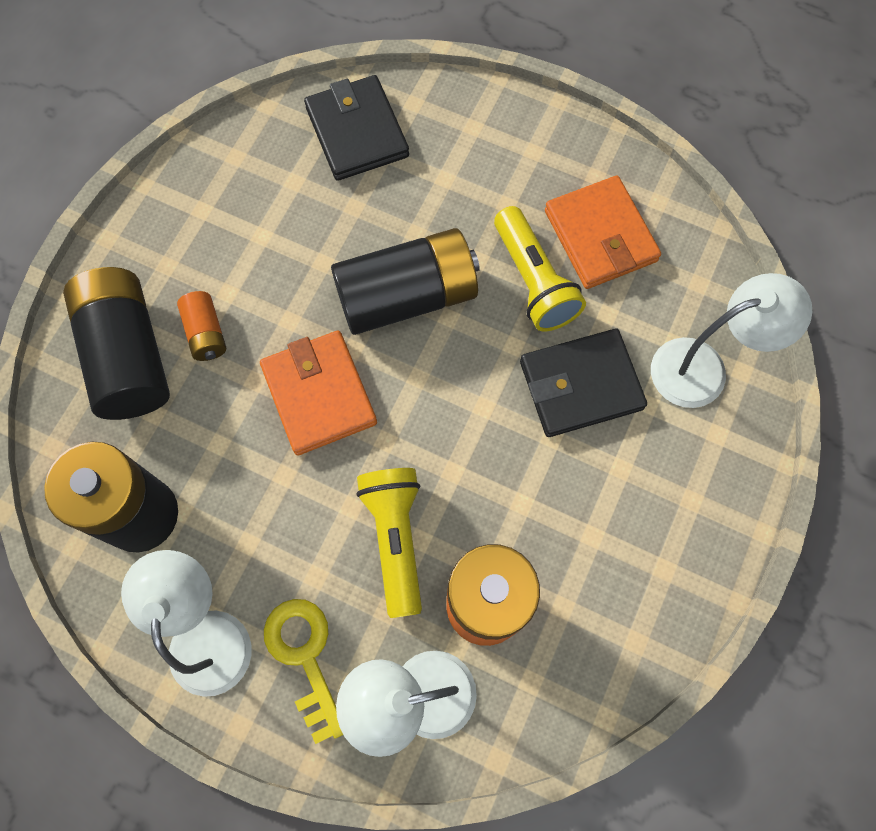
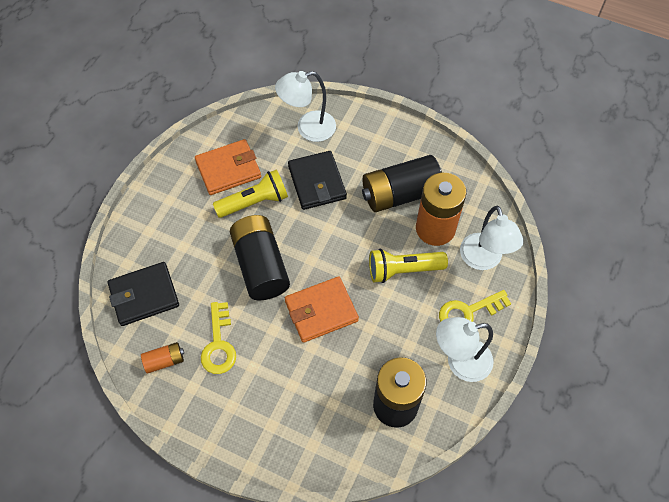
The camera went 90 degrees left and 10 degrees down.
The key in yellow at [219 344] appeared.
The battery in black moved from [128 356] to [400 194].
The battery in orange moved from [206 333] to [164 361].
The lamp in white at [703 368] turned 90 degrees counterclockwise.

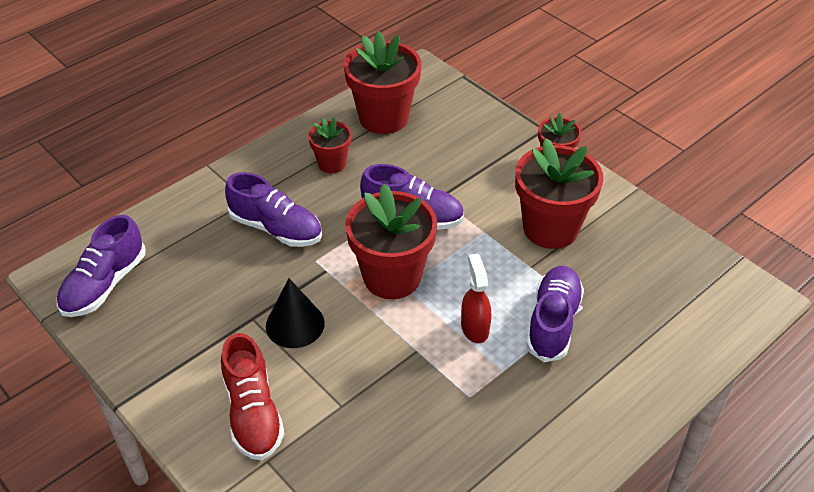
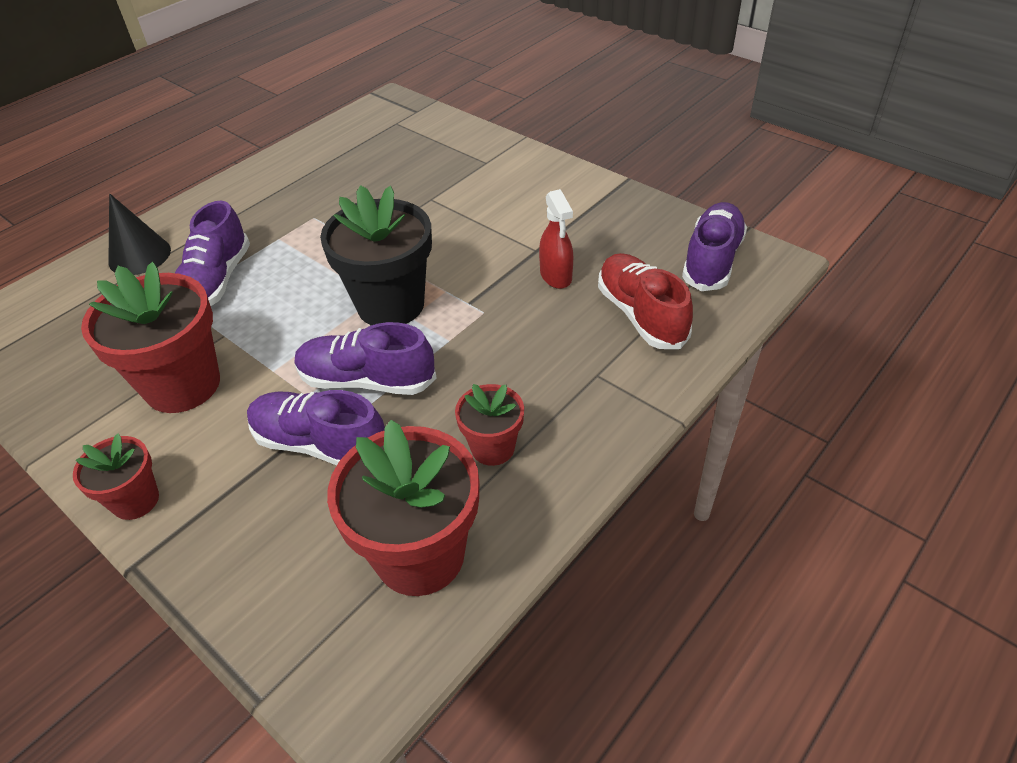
The camera went 175 degrees right and 0 degrees up.
The shoe in red moved from [253 413] to [641 315].
The shoe in purple moved from [276 228] to [320 444].
The cone in black moved from [295 324] to [139 256].
The spray bottle in red moved from [474 327] to [556 276].
The flower pot in red at [392 277] became the flower pot in black at [390 305].

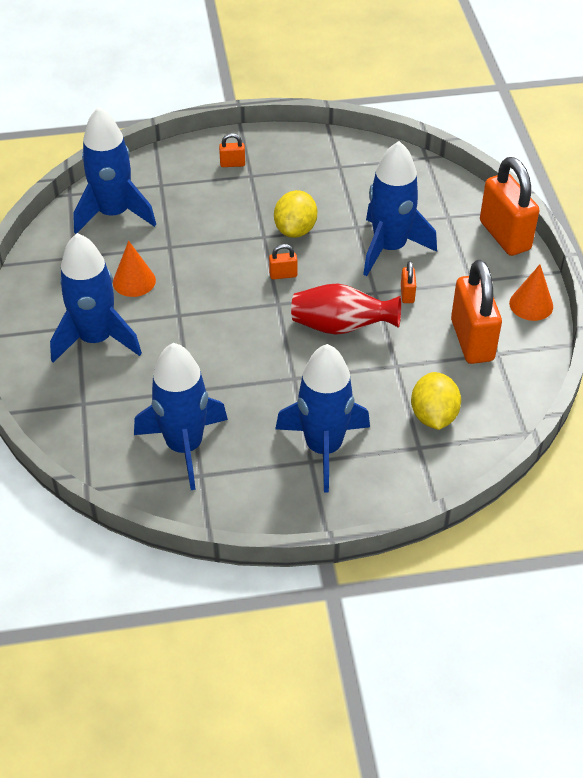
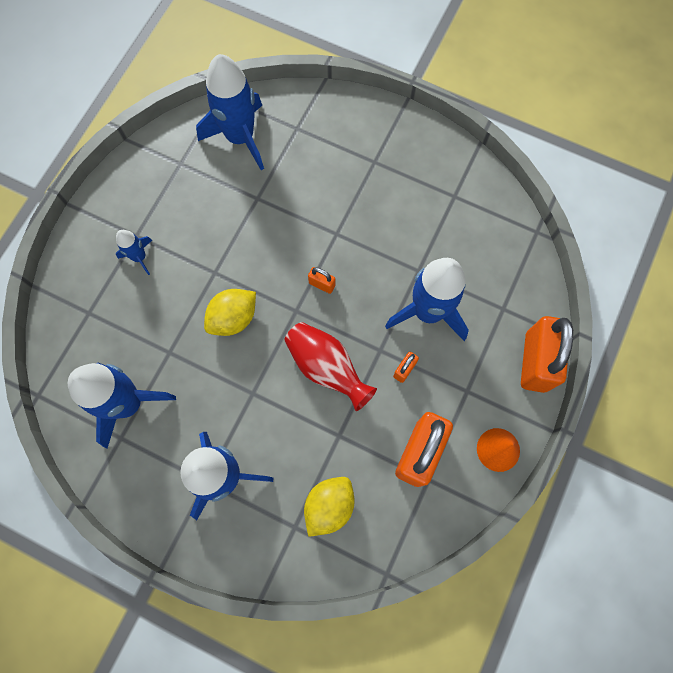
The camera went 35 degrees right and 25 degrees up.
The cone in orange at [134 281] disappeared.
The padlock in orange at [232 164] disappeared.
The lemon in yellow moved from [295 230] to [233 318].
The rocket in blue at [96 339] changed to 0.48 times the size.

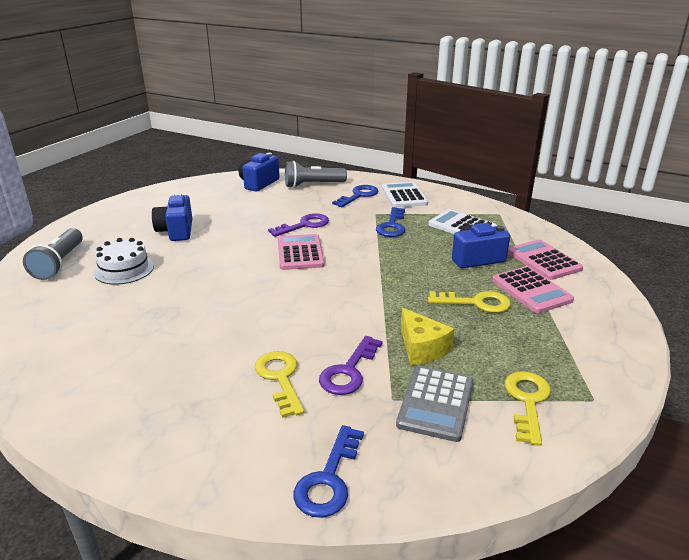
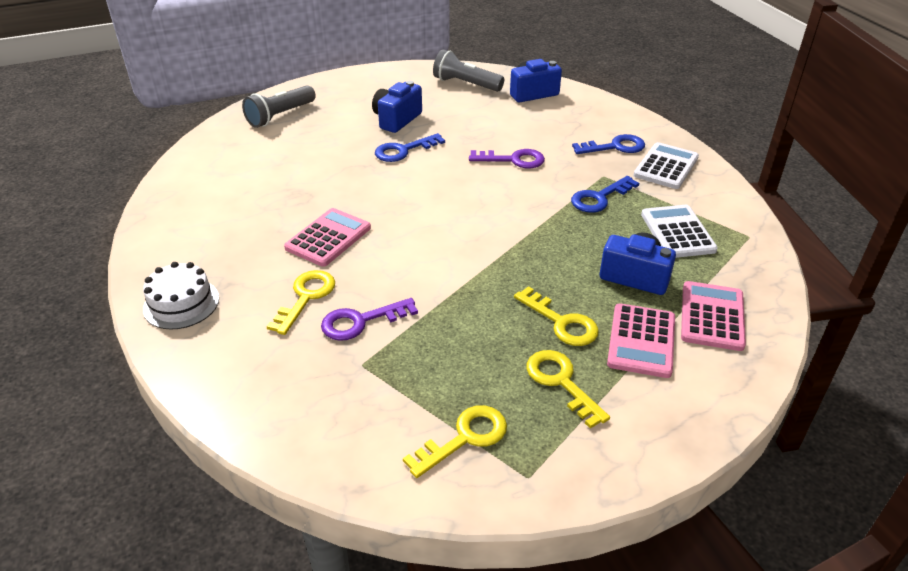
The camera went 40 degrees right and 10 degrees up.
The calculator in grey at [436 403] disappeared.
The cheese in yellow at [421 348] disappeared.
The key in yellow at [561 382] appeared.
The cake in white moved from [124 269] to [181 303].
The calculator in pink moved from [300 253] to [328 238].
The flashlight in grey moved from [312 185] to [465 84].
The key in blue moved from [328 479] to [404 150].

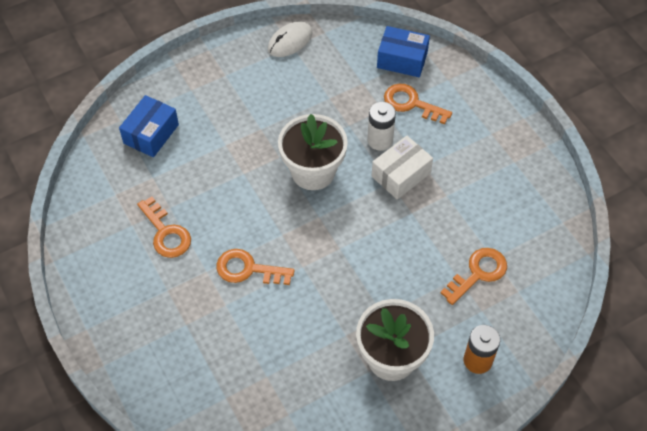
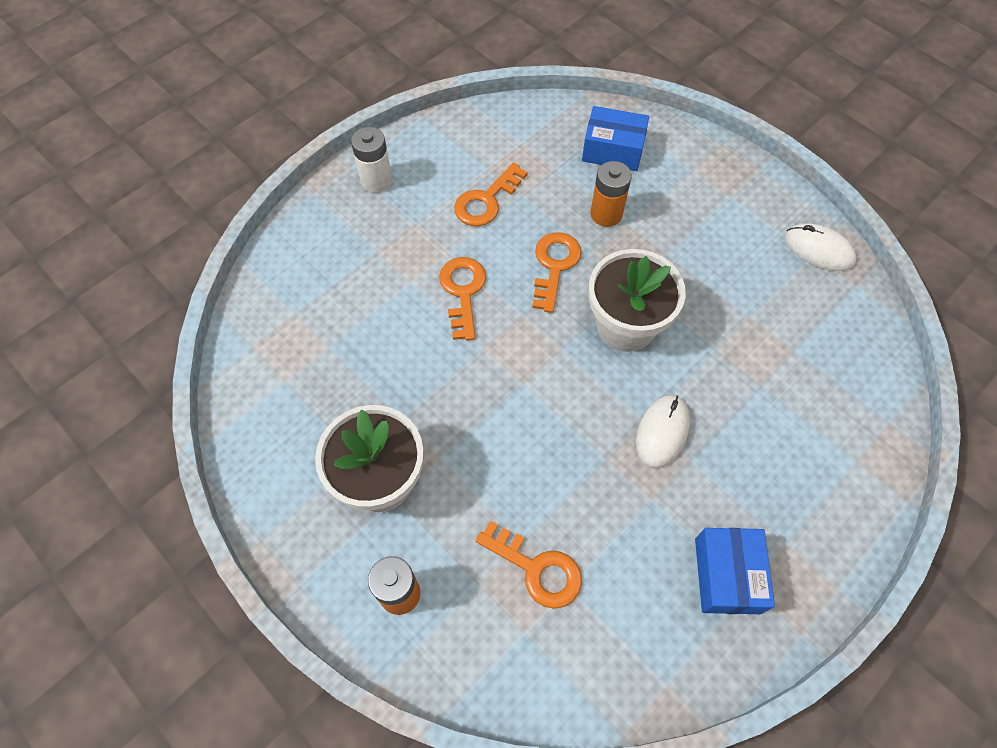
The camera went 75 degrees right and 5 degrees up.
The battery in orange at [606 214] appeared.
The battery in white moved from [380 140] to [376 181].
The box in blue moved from [402 60] to [727 575].
The key in orange moved from [411 103] to [554 266].
The box in white at [401 175] was replaced by the mouse in white at [662 432].

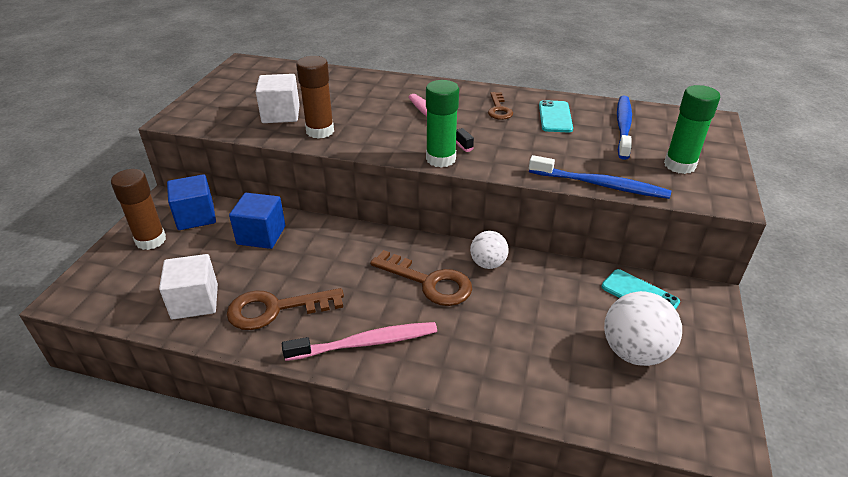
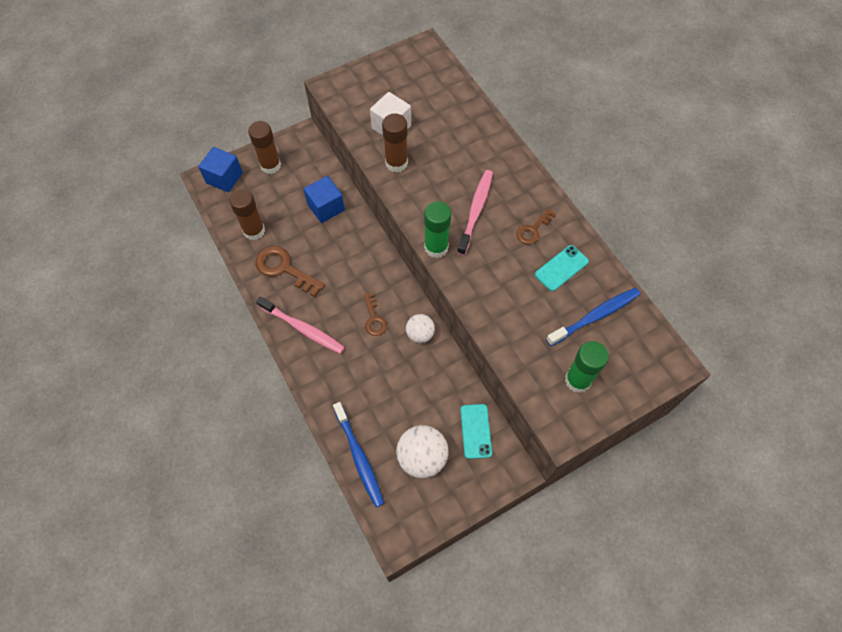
The camera went 45 degrees right and 25 degrees up.
The cube in blue moved from [196 216] to [224 178].
The toothbrush in blue moved from [600 185] to [359 457].
The cube in white at [195 301] was replaced by the glue stick in brown at [254 231].
The key in brown at [429 282] changed to 0.60 times the size.

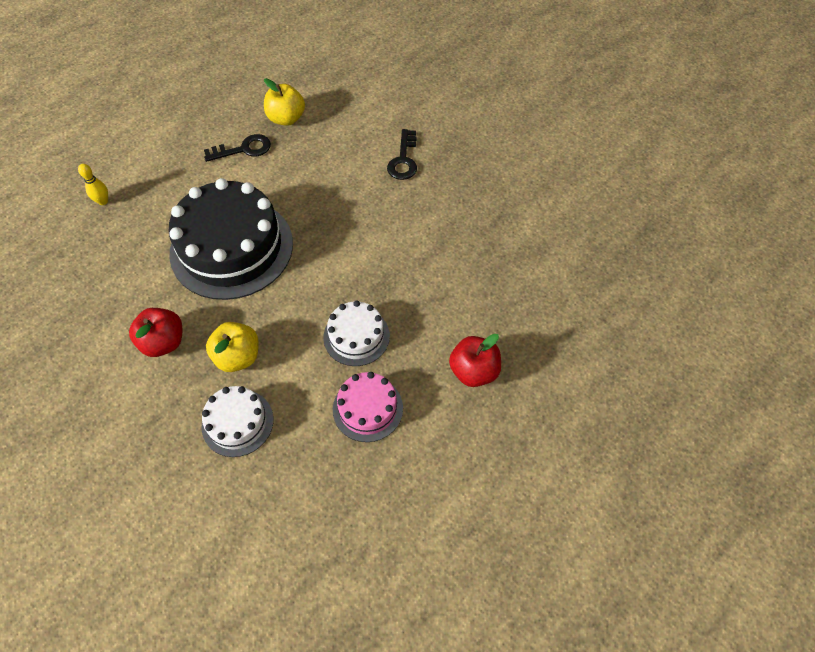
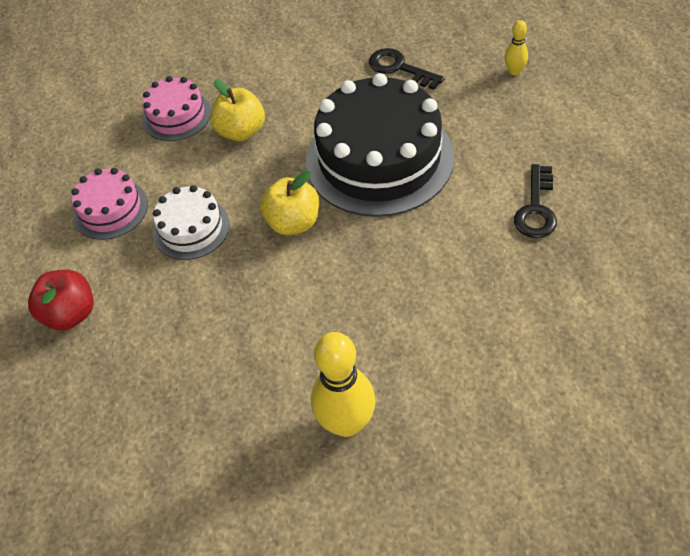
The camera went 125 degrees right and 5 degrees down.
The apple in red at [163 342] disappeared.
The bowling pin in yellow at [346 423] appeared.
The apple in yellow moved from [286 118] to [293 222].
The key in black moved from [403 160] to [399 68].
The cake in white at [237 422] became the cake in pink at [176 115].

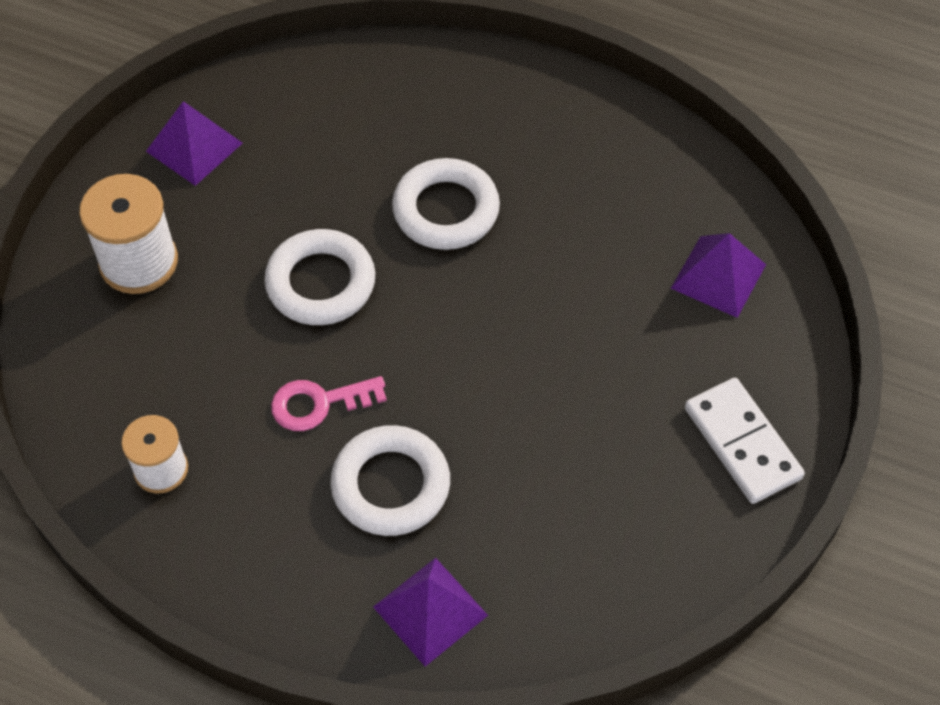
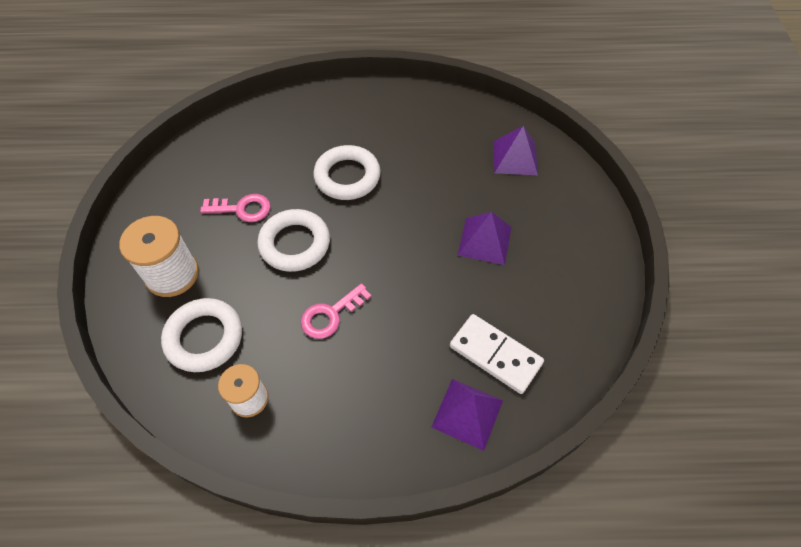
The camera went 25 degrees left and 0 degrees up.
The key in pink at [242 209] appeared.
The pyramid in purple moved from [194 147] to [485 240].
The ring in white moved from [391 485] to [204 338].
The domino in white moved from [742 443] to [495 354].

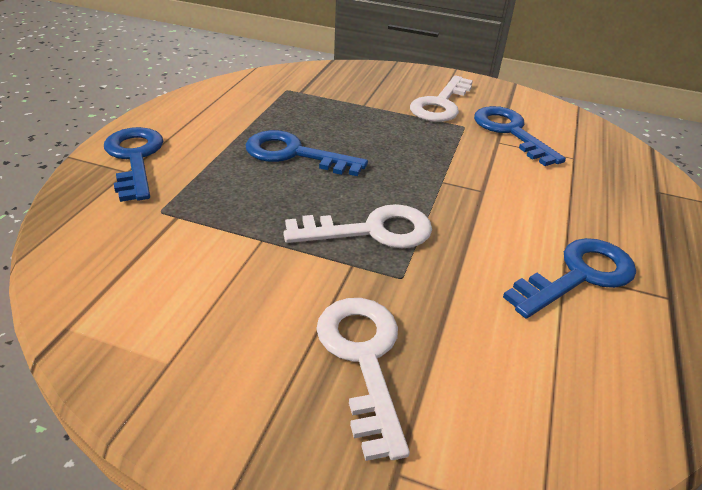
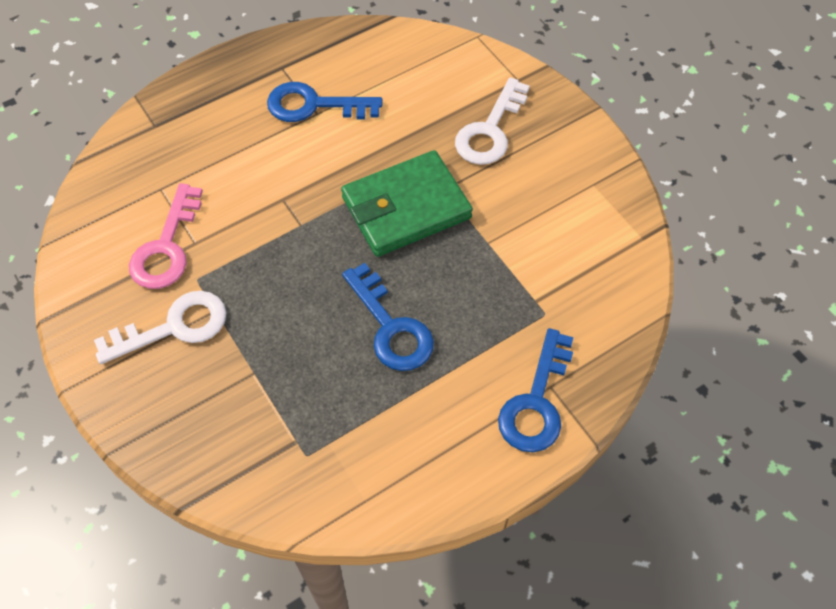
The camera went 140 degrees left and 20 degrees up.
The key in white at [371 231] was replaced by the wallet in green at [406 208].
The key in blue at [511 132] became the key in pink at [166 246].

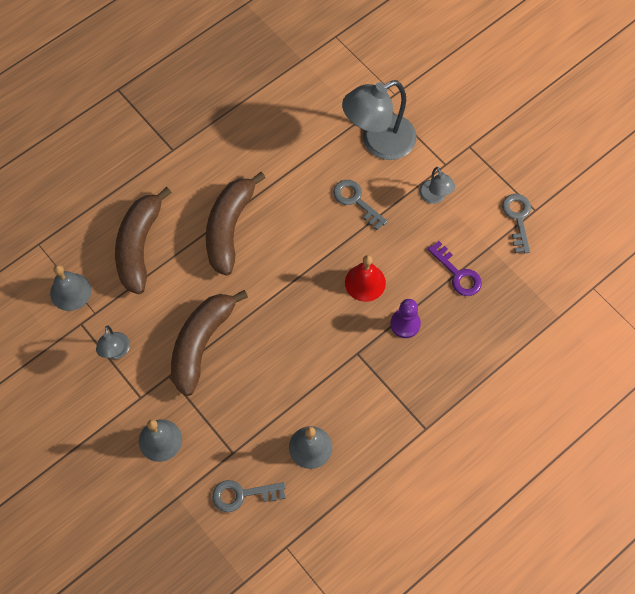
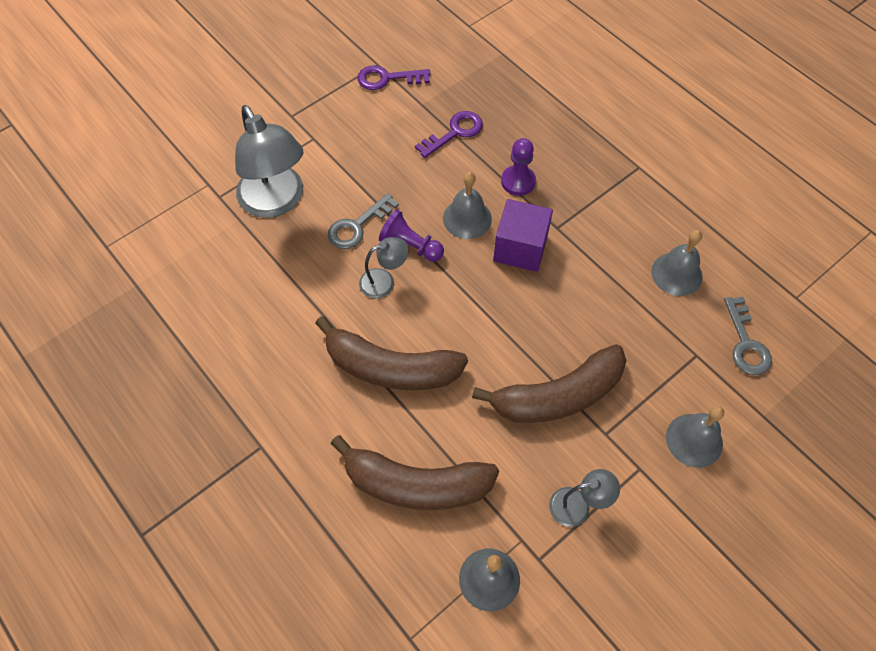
The camera went 90 degrees left and 5 degrees down.
The pawn in purple at [410 245] appeared.
The cube in purple at [520 248] appeared.
The lamp in grey moved from [434 197] to [384 281].
The bell in red at [365 282] became the bell in grey at [467 218].
The key in grey at [517 218] became the key in purple at [387 78].
The banana in brown at [201 343] turned 45 degrees counterclockwise.

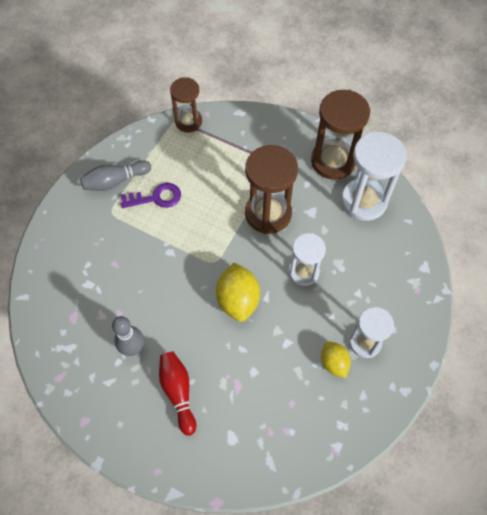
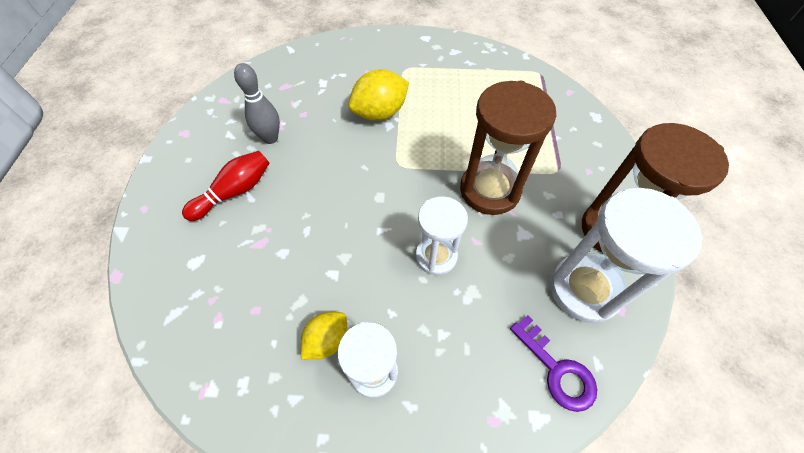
The camera went 65 degrees right and 5 degrees down.
The bowling pin in grey at [115 181] disappeared.
The hourglass in brown at [188 121] disappeared.
The key in purple moved from [156 198] to [557 370].
The lemon in yellow moved from [238 300] to [380 113].

